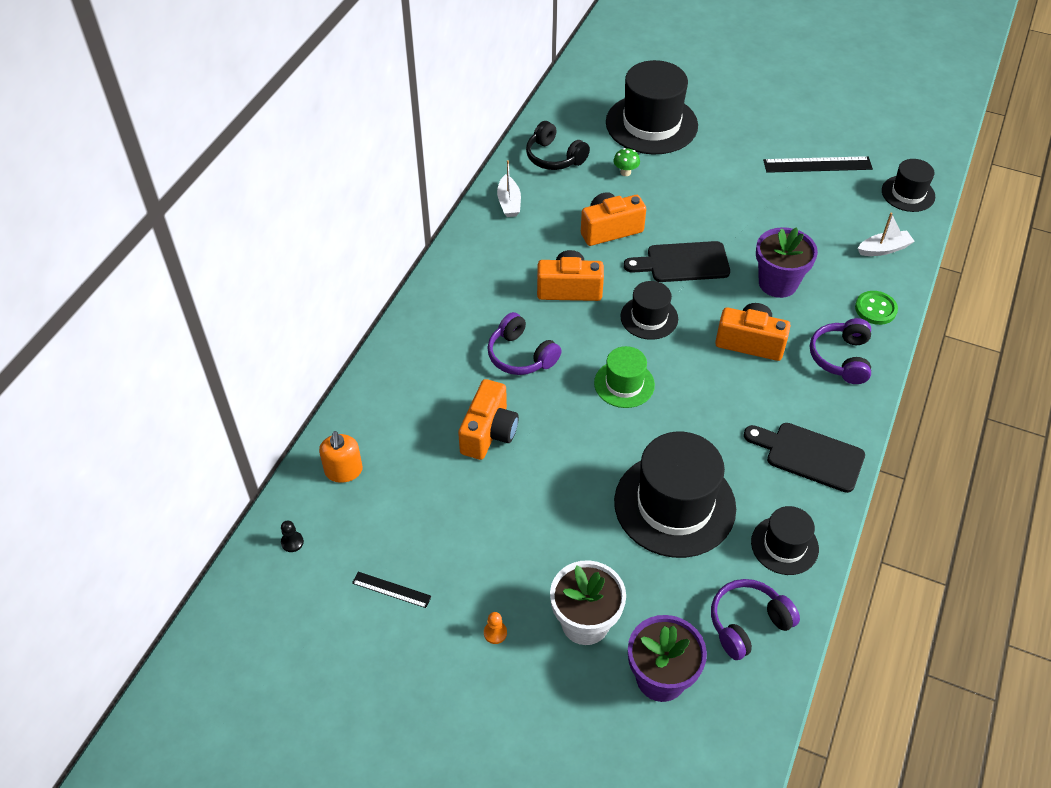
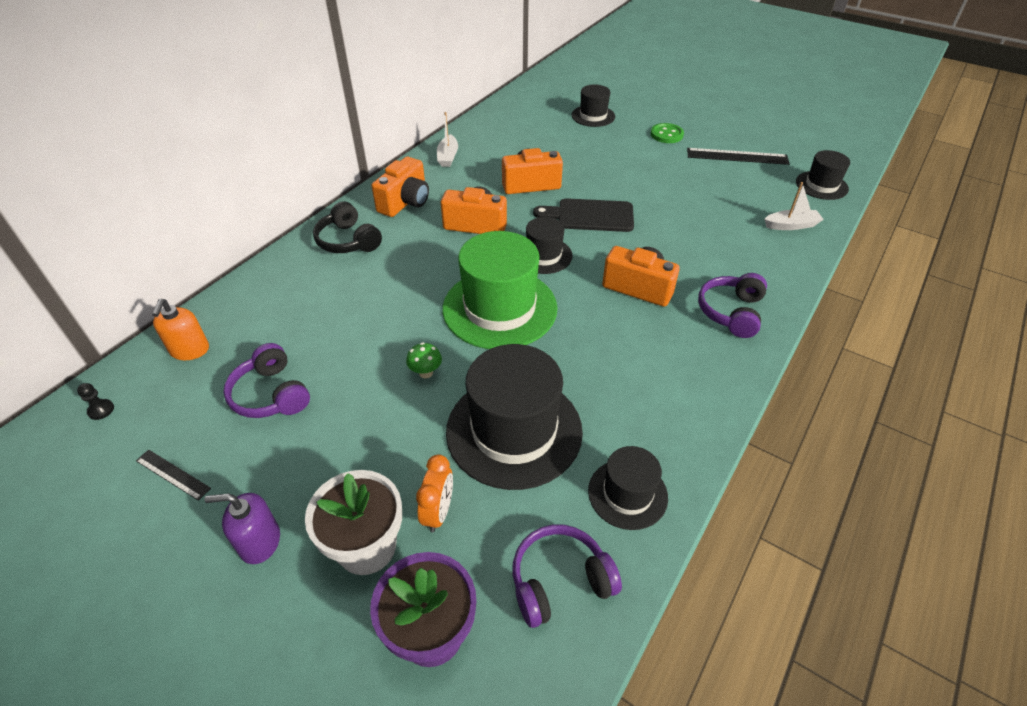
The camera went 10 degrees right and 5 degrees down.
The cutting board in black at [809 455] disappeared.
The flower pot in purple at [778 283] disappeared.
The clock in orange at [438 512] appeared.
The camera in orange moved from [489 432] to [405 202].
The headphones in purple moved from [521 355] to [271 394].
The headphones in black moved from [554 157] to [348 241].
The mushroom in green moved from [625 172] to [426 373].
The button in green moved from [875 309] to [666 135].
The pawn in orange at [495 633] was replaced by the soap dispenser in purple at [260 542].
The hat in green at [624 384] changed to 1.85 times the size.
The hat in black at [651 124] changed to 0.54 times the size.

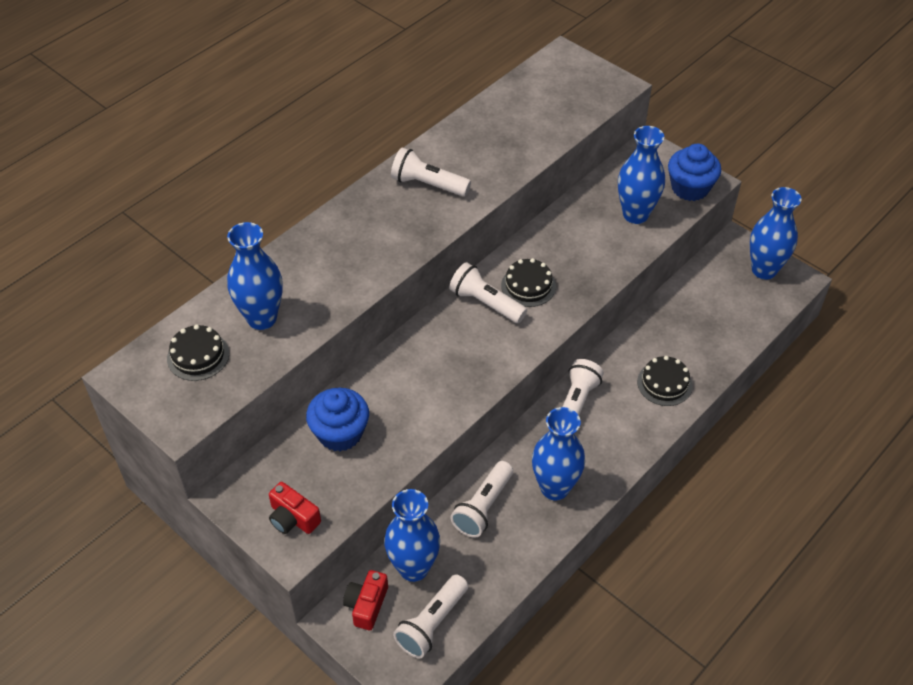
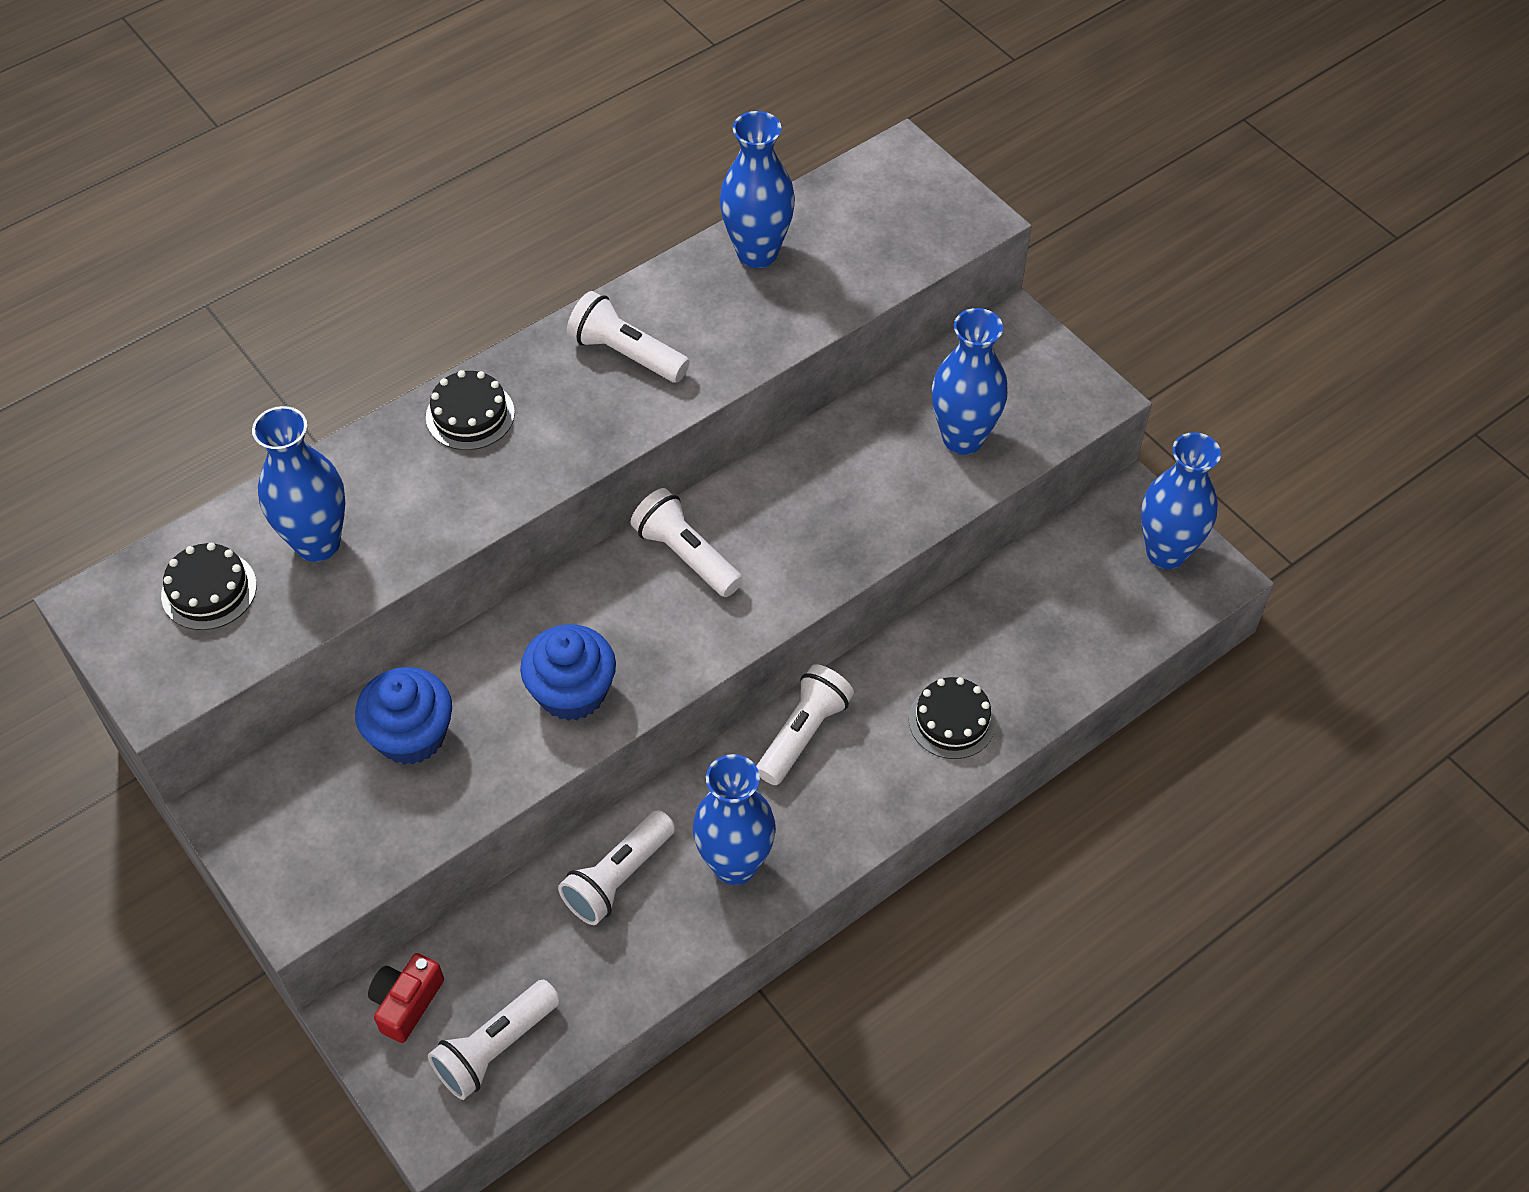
The camera went 10 degrees right and 5 degrees up.
The camera in red at [293 518] disappeared.
The vase in blue moved from [413 568] to [757 253].
The cake in black moved from [528 286] to [470 415].
The cupcake in blue moved from [690 188] to [572 692].

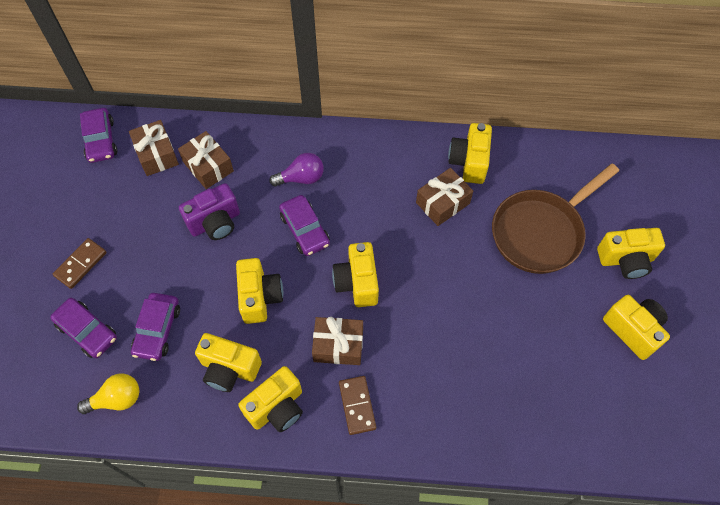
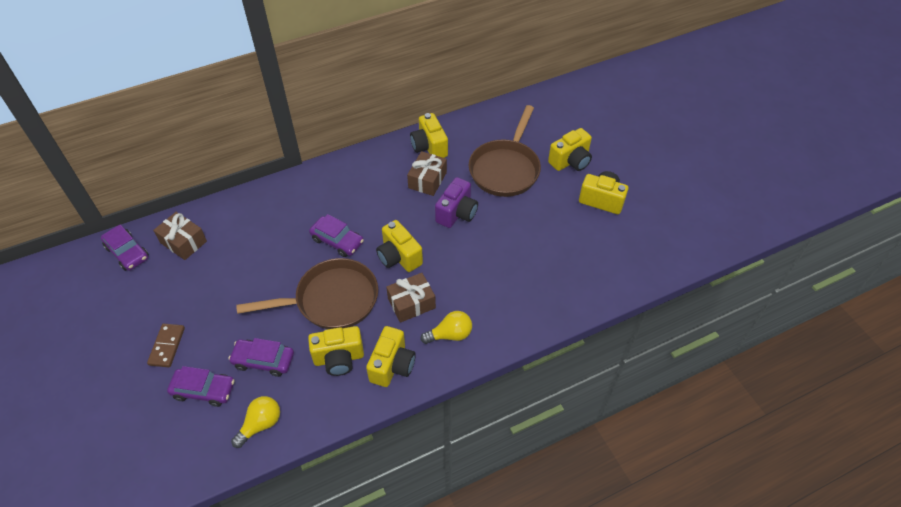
The camera went 30 degrees left and 10 degrees down.
The gift in brown at [208 166] disappeared.
The light bulb in purple at [301 178] disappeared.
The camera in purple moved from [215 222] to [457 213].
The camera in yellow at [260 297] was replaced by the pan in brown at [331 300].
The domino in brown at [357 405] was replaced by the light bulb in yellow at [450 334].
The car in purple at [157 330] turned 120 degrees clockwise.

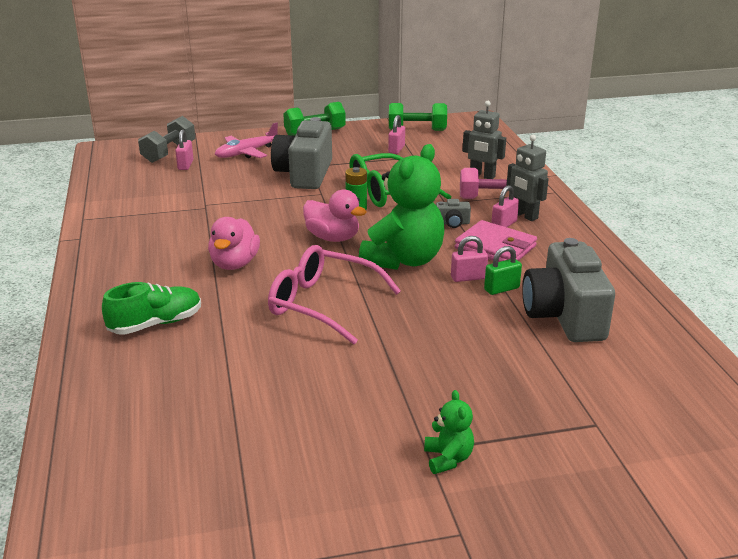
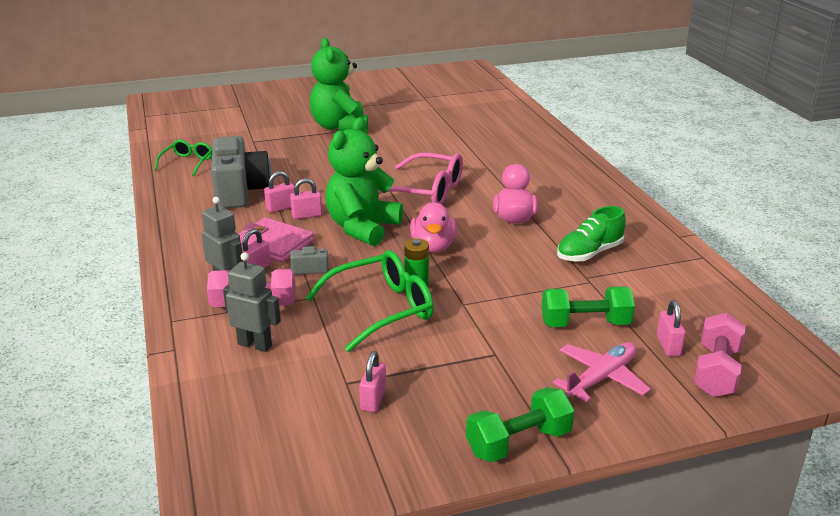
The camera went 175 degrees right and 0 degrees up.
The camera in grey at [304 174] disappeared.
The glasses in green at [187 163] appeared.
The shoe in green moved from [156 324] to [589 253].
The dumbbell in green moved from [417 130] to [585 323].
The dumbbell in grey at [169 153] became the dumbbell in pink at [716 372].
The padlock in green at [501 289] became the padlock in pink at [281 208].
The duck in pink at [333 238] turned 120 degrees counterclockwise.
The teddy bear in green at [448 459] changed to 2.23 times the size.

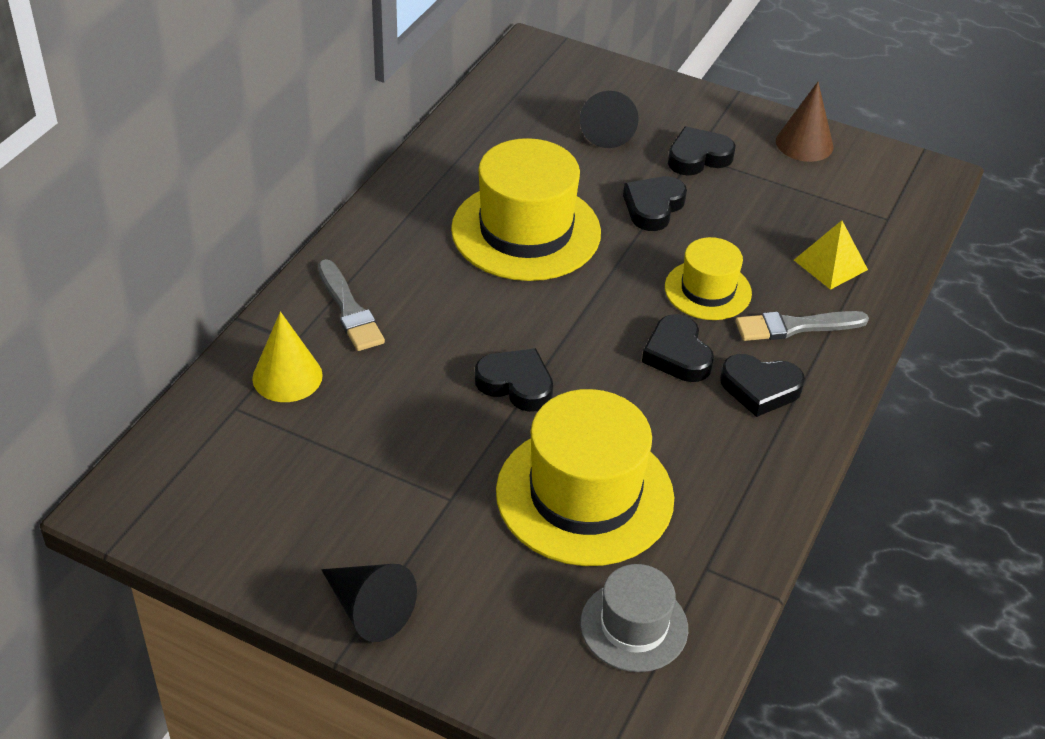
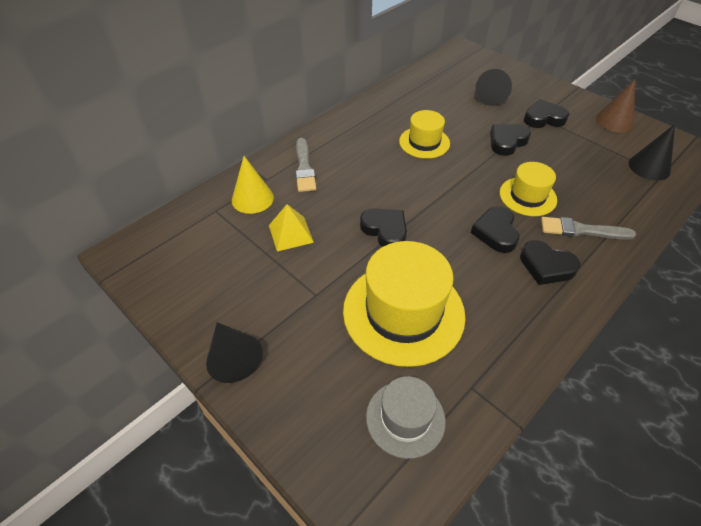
The camera went 20 degrees right and 5 degrees up.
The cone in black at [649 167] appeared.
The pyramid in yellow moved from [830 264] to [290 233].
The hat in yellow at [526 231] changed to 0.56 times the size.

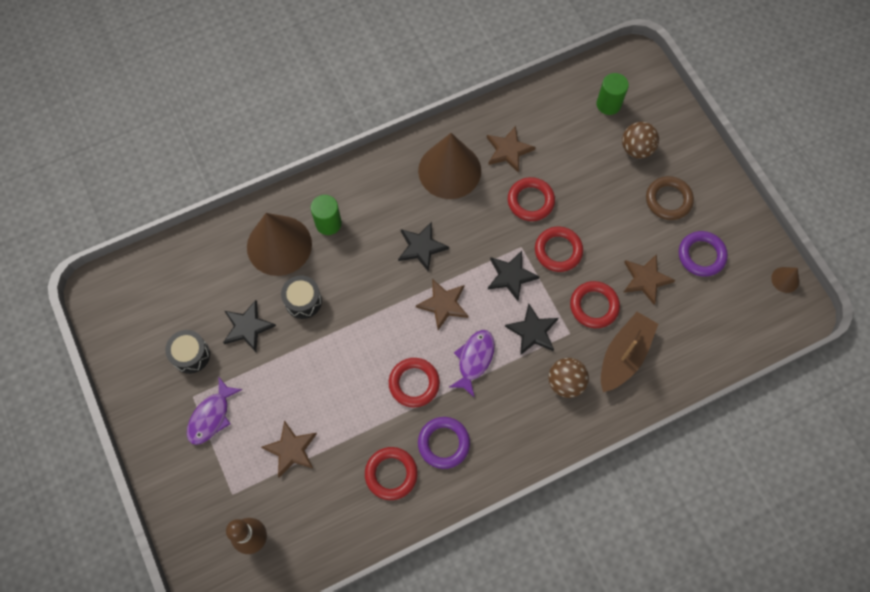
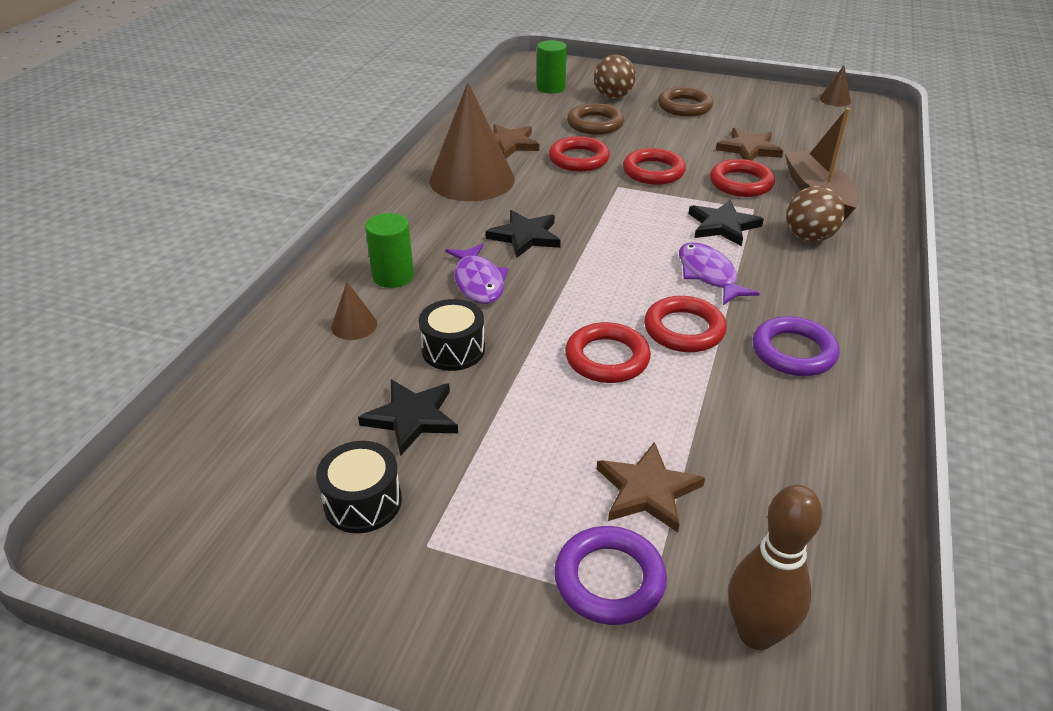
The camera went 45 degrees left and 30 degrees down.
The star in brown at [443 304] disappeared.
The star in black at [511 276] disappeared.
The ring in brown at [595 124] appeared.
The fish in purple moved from [211 416] to [478 282].
The ring in red moved from [391 474] to [607 358].
The ring in purple moved from [701 255] to [609 580].
The cone in brown at [279 245] changed to 0.42 times the size.

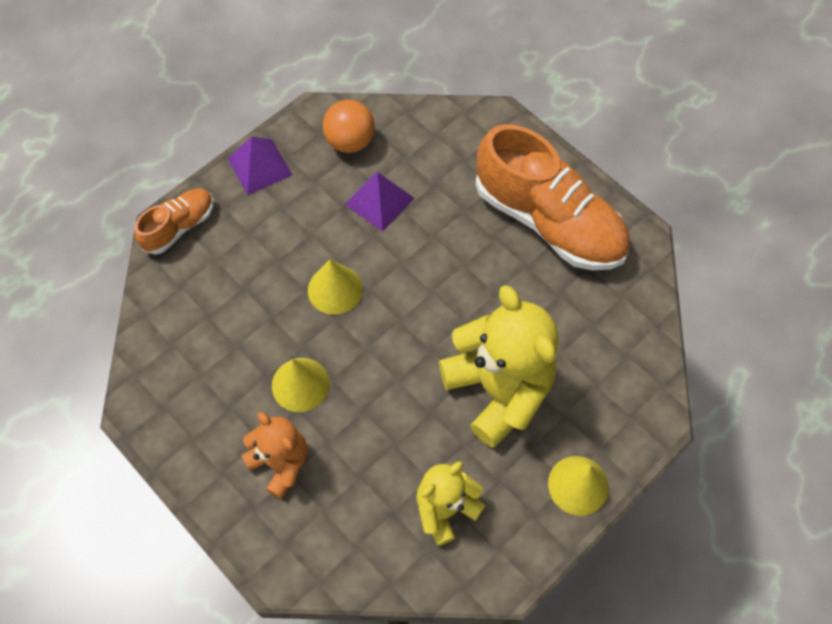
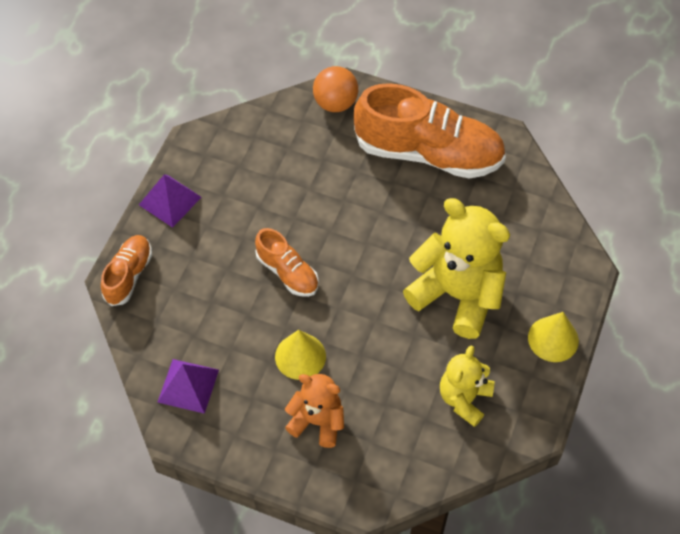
The camera went 25 degrees left and 5 degrees down.
The ball in orange moved from [350 141] to [335 103].
The pyramid in purple moved from [379 201] to [188 385].
The cone in yellow at [335 289] was replaced by the shoe in orange at [287 272].

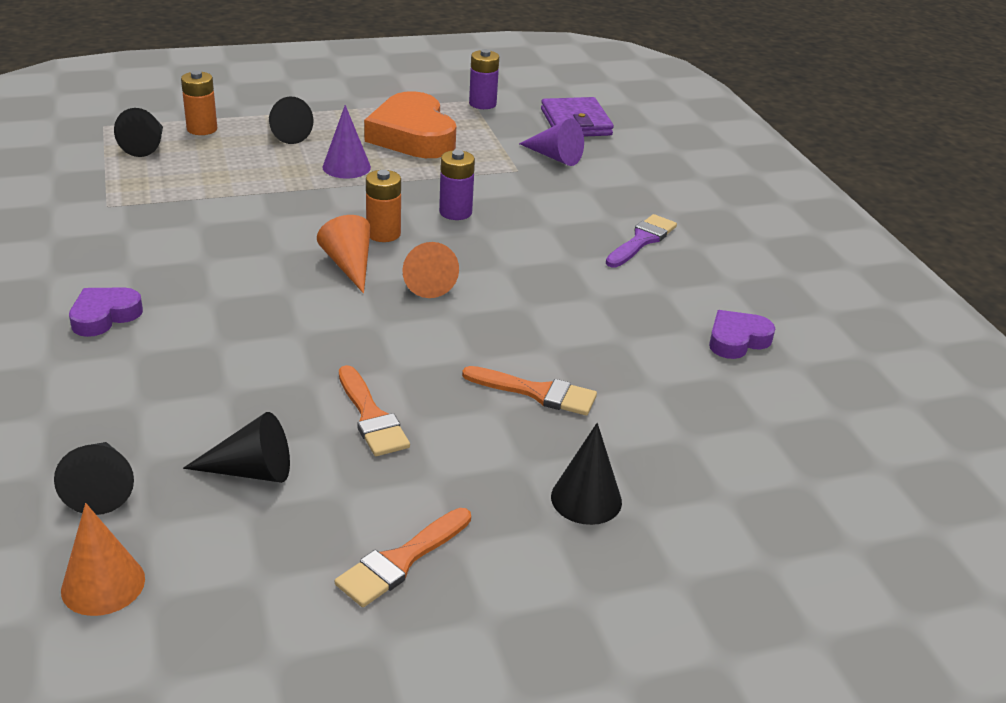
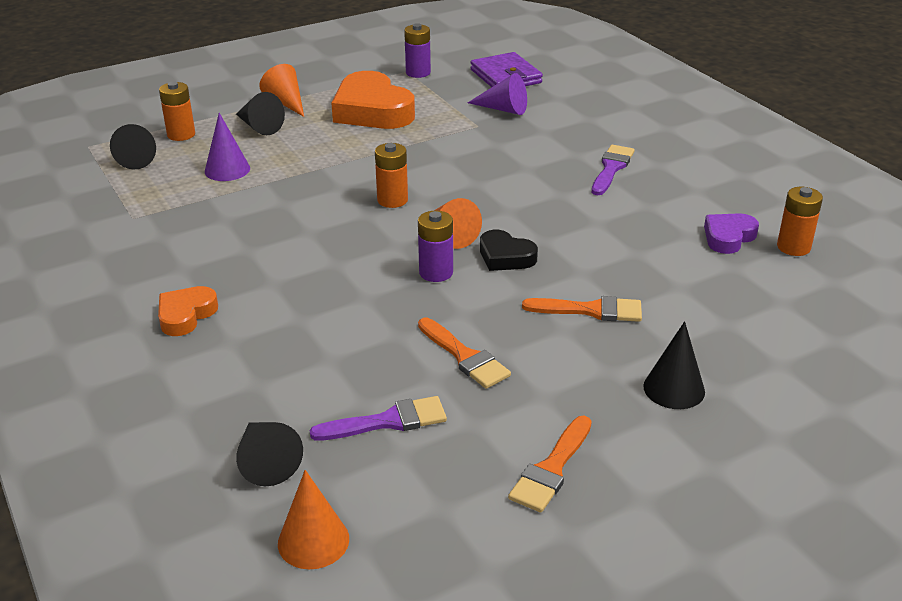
The camera went 10 degrees left and 0 degrees up.
The heart in black at [505 257] appeared.
The battery in orange at [793 247] appeared.
The cone in orange moved from [349 265] to [286 102].
The cone in purple moved from [346 167] to [227 170].
The battery in purple moved from [455 212] to [436 272].
The cone in black at [251 471] was replaced by the brush in purple at [387 421].
The heart in purple at [104 316] became the heart in orange at [186 315].

